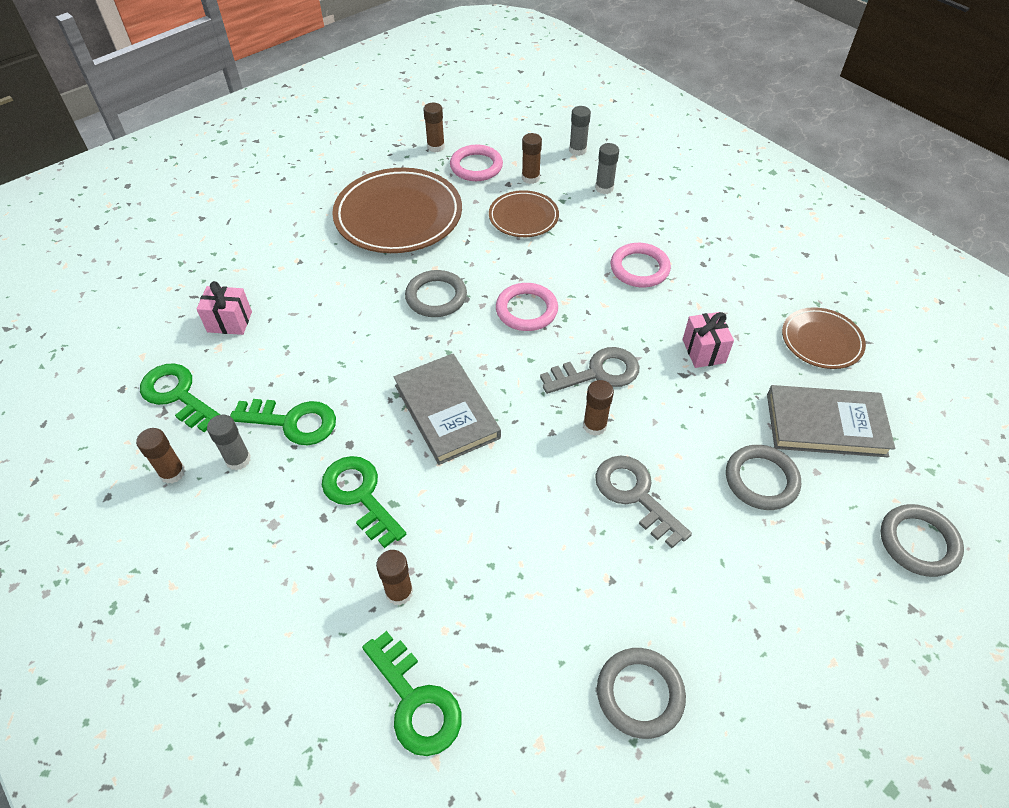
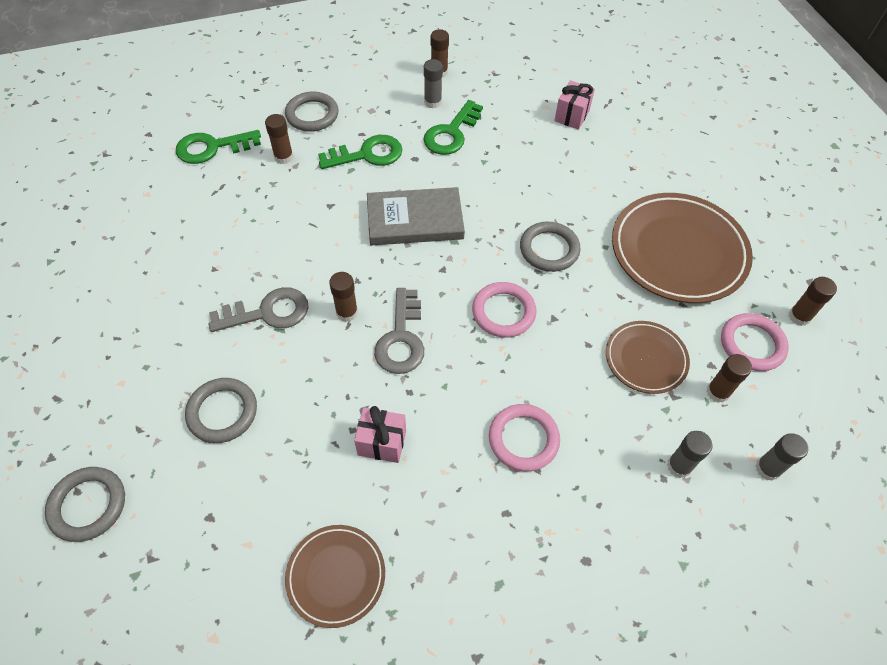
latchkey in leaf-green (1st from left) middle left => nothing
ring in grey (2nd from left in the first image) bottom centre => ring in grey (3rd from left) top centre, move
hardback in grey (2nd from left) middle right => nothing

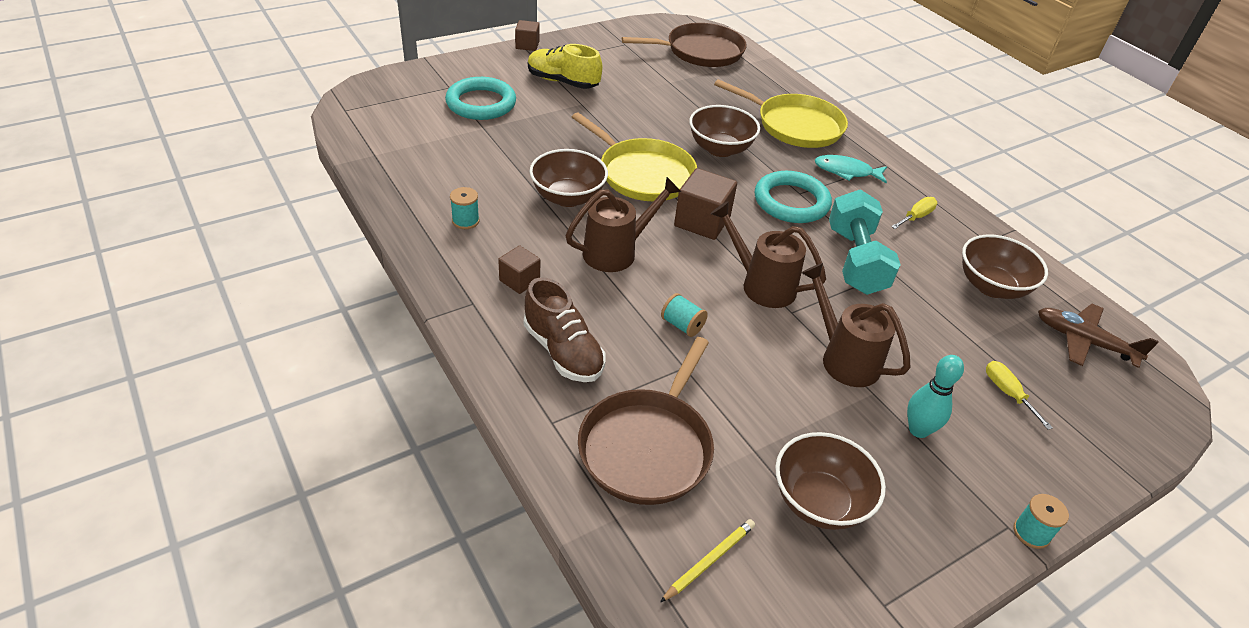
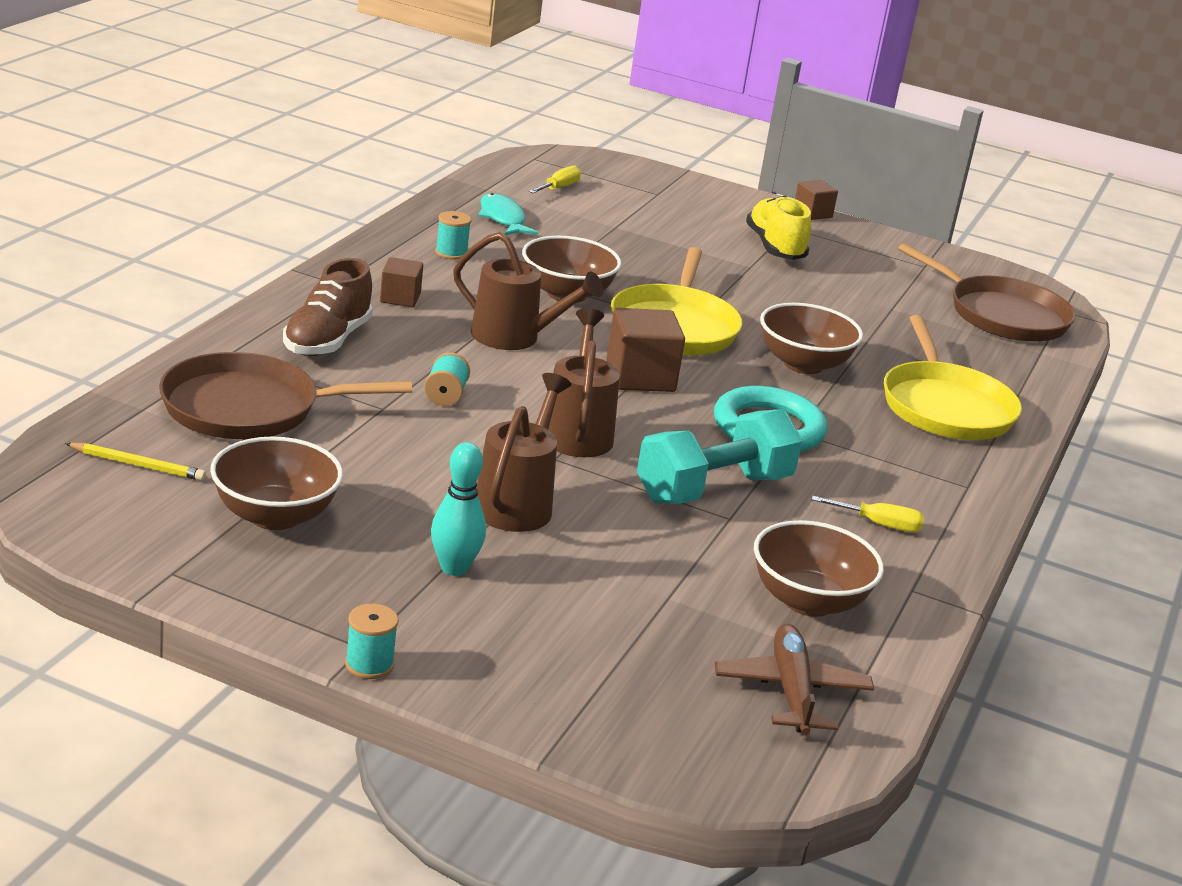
ring in teal (1st from left) top centre => nothing
fish figure in teal top right => fish figure in teal top centre, move
hand screwdriver in golden (2nd from left in the first image) middle right => hand screwdriver in golden (1st from left) top centre, move

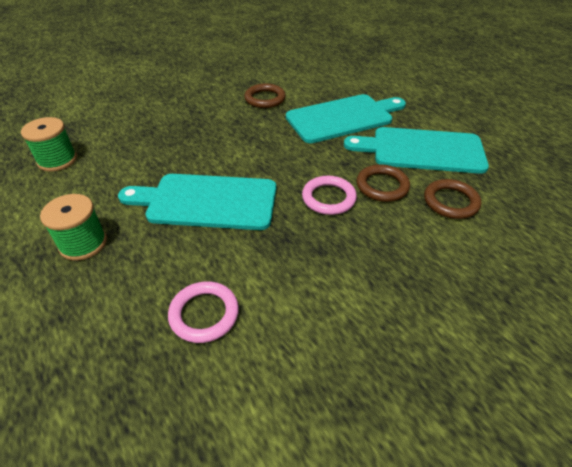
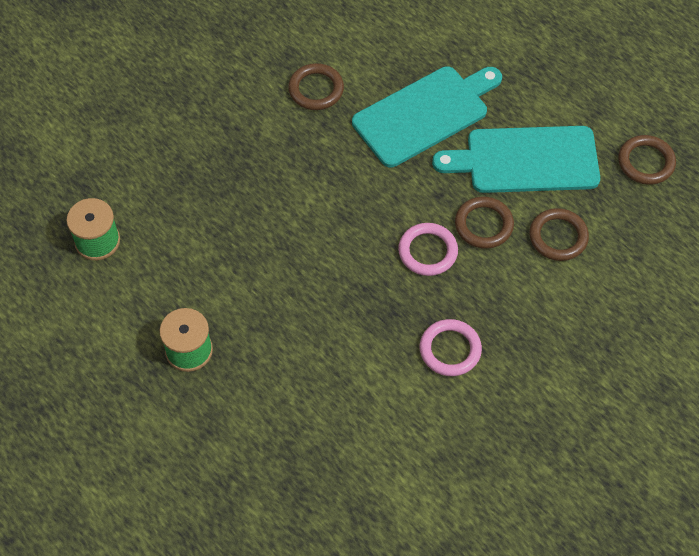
chopping board in teal (1st from left) centre => nothing
ring in rosy (1st from left in the first image) bottom centre => ring in rosy (2nd from left) centre, move
nothing => ring in brown (4th from left) top right

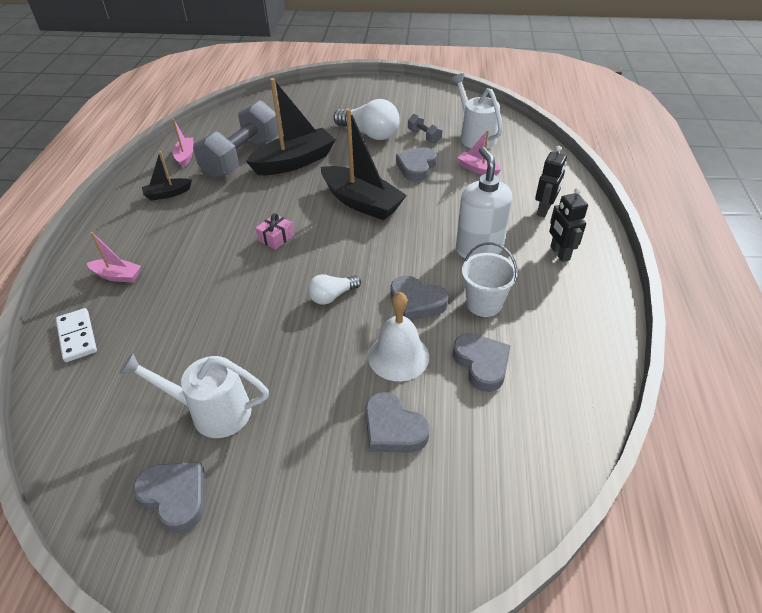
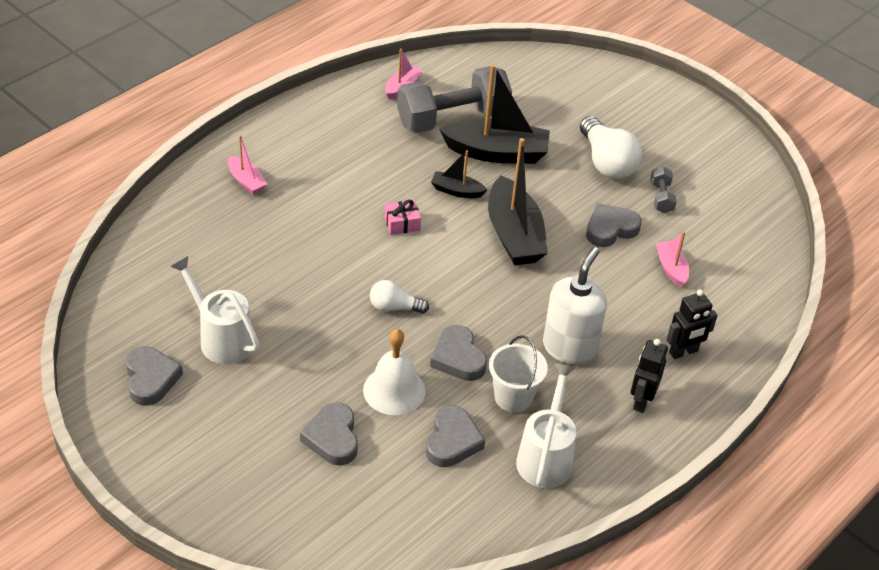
domino in snow-white middle left => nothing
toy boat in ebony (1st from left) top left => toy boat in ebony (1st from left) top centre, move
sprinkling can in snow-white (2nd from left) top centre => sprinkling can in snow-white (2nd from left) bottom centre, move

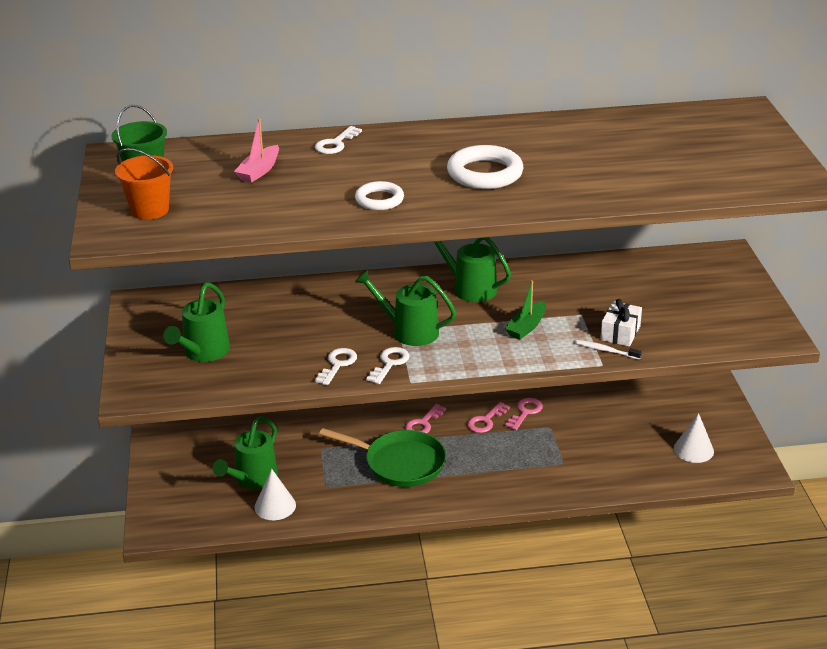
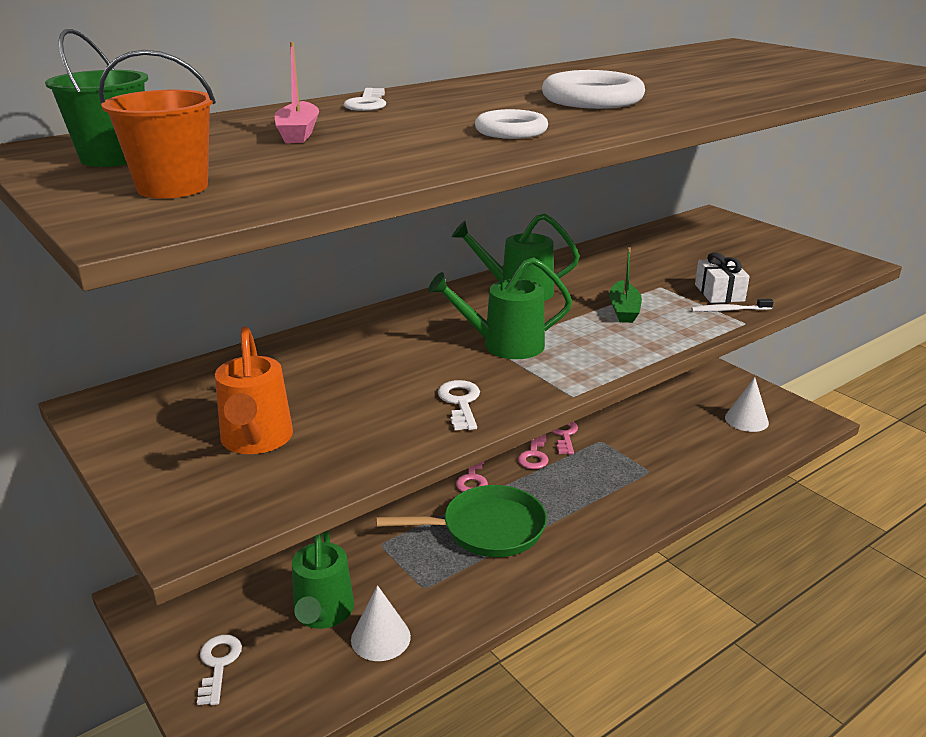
sprinkling can in leaf-green (1st from left) middle left => sprinkling can in orange middle left
latchkey in snow-white (3rd from left in the first image) centre => latchkey in snow-white (1st from left) bottom left, move

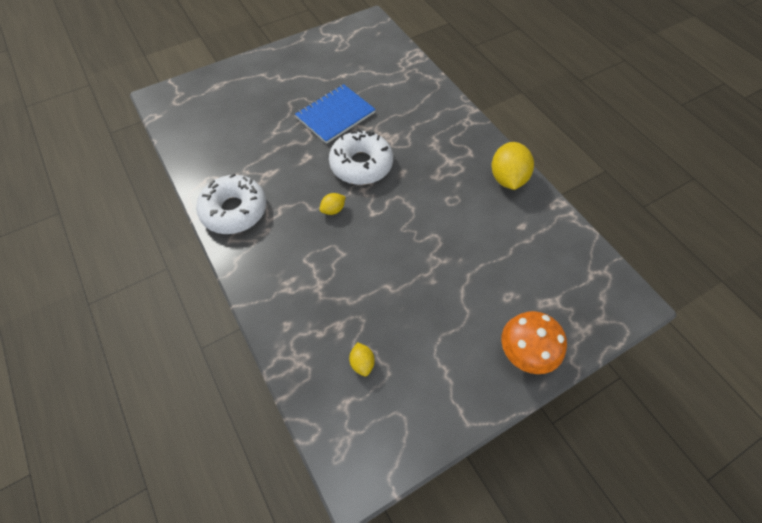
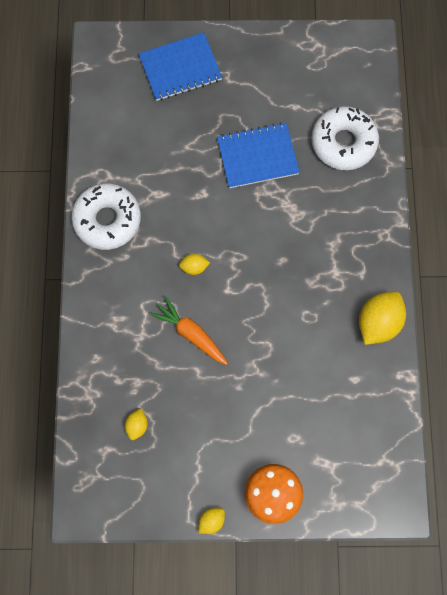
glazed donut in snow-white (2nd from left) top centre => glazed donut in snow-white (2nd from left) top right, move
nothing => notepad in blue (1st from left) top centre
nothing => toy carrot in orange centre
nothing => lemon in golden (3rd from left) bottom centre

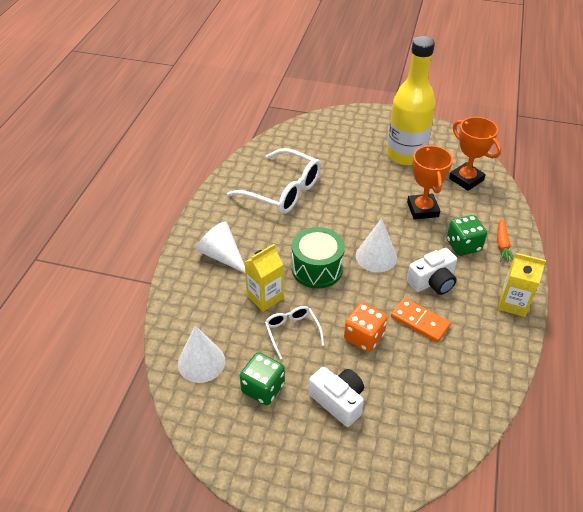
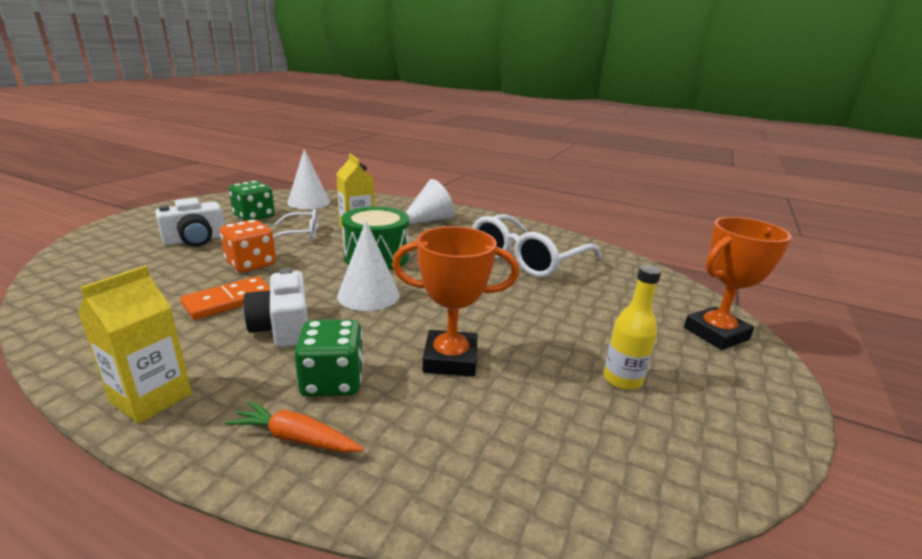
bottle in golden top right => bottle in golden middle right, x0.45
award cup in orange (2nd from left) top right => award cup in orange (2nd from left) middle right, move

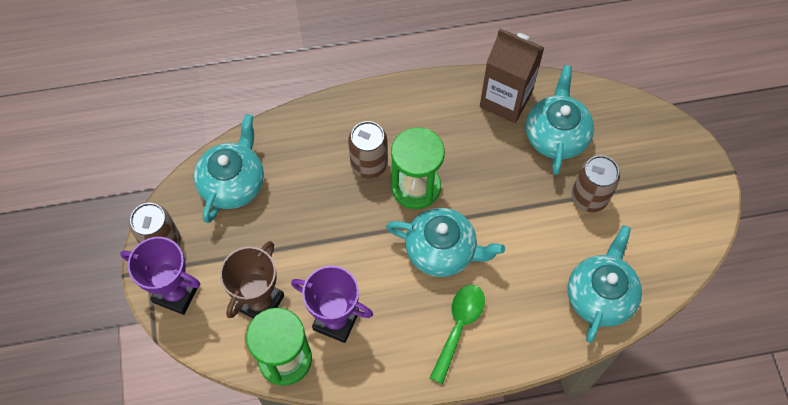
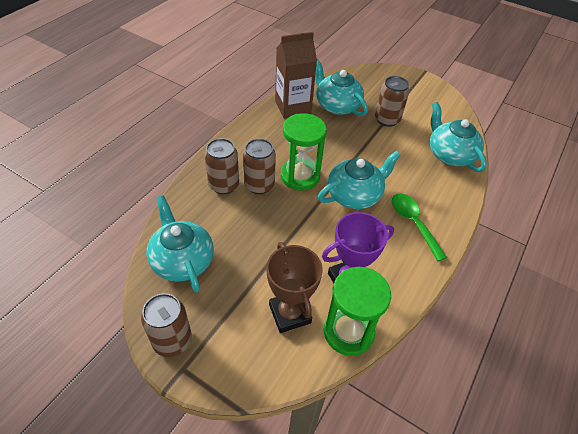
award cup in violet (1st from left) bottom left => nothing
nothing => can in brown (2nd from left) centre

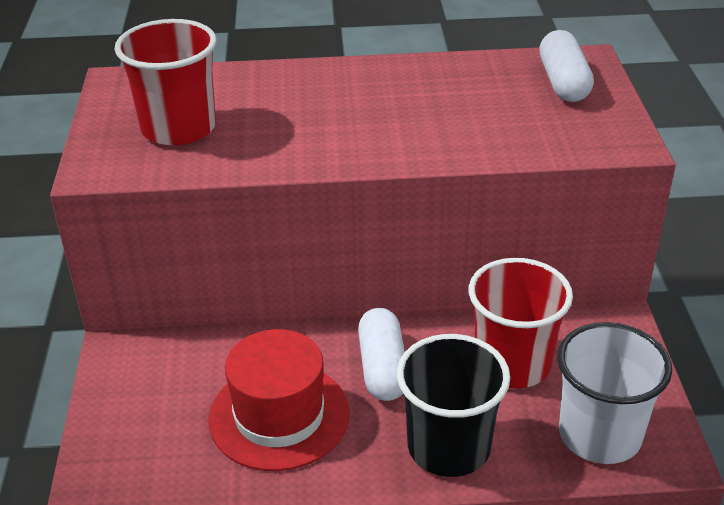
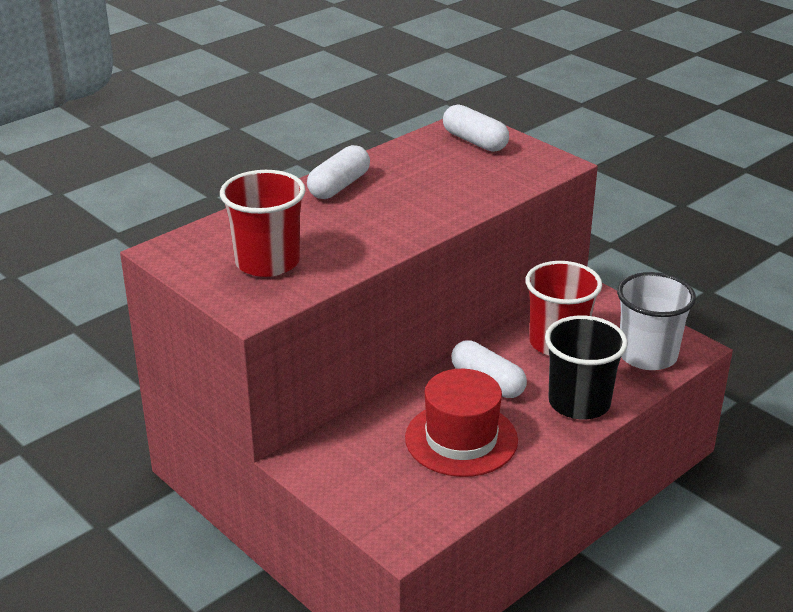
nothing => capsule in snow-white (1st from left) top centre

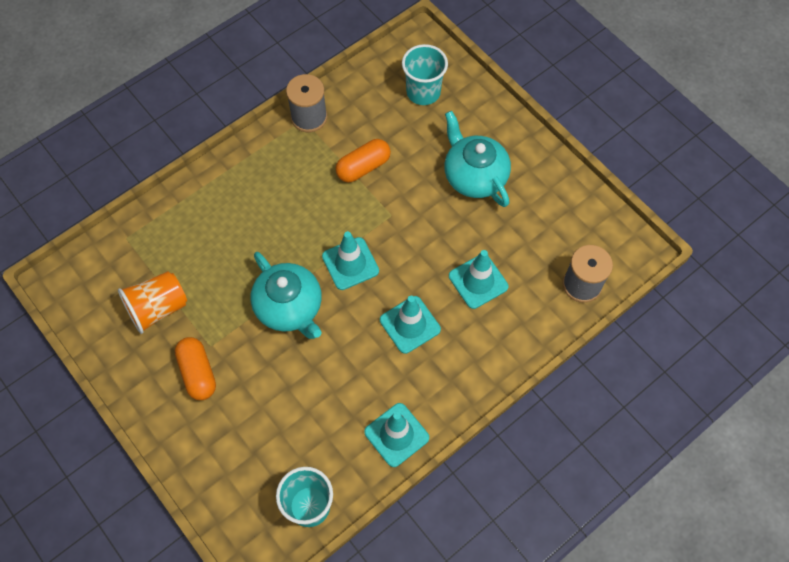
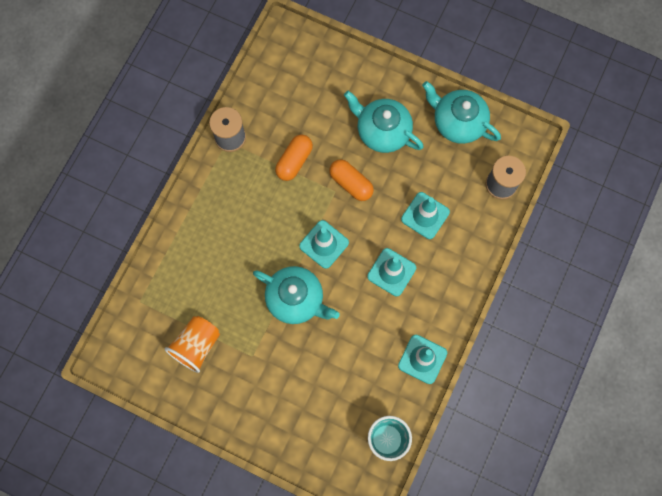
capsule in orange (1st from left in the first image) middle left => capsule in orange (2nd from left) centre, move
tumbler in teal (2nd from left) top centre => nothing
nothing => teapot in teal (3rd from left) top right

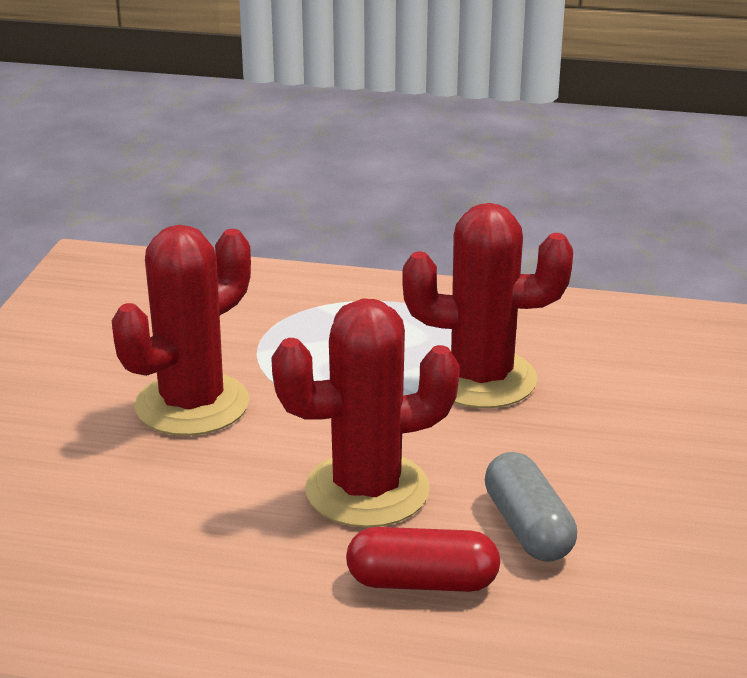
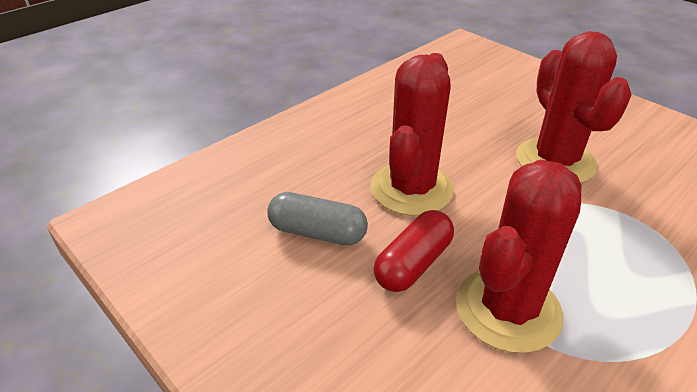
capsule in scarlet bottom centre => capsule in scarlet centre, move

